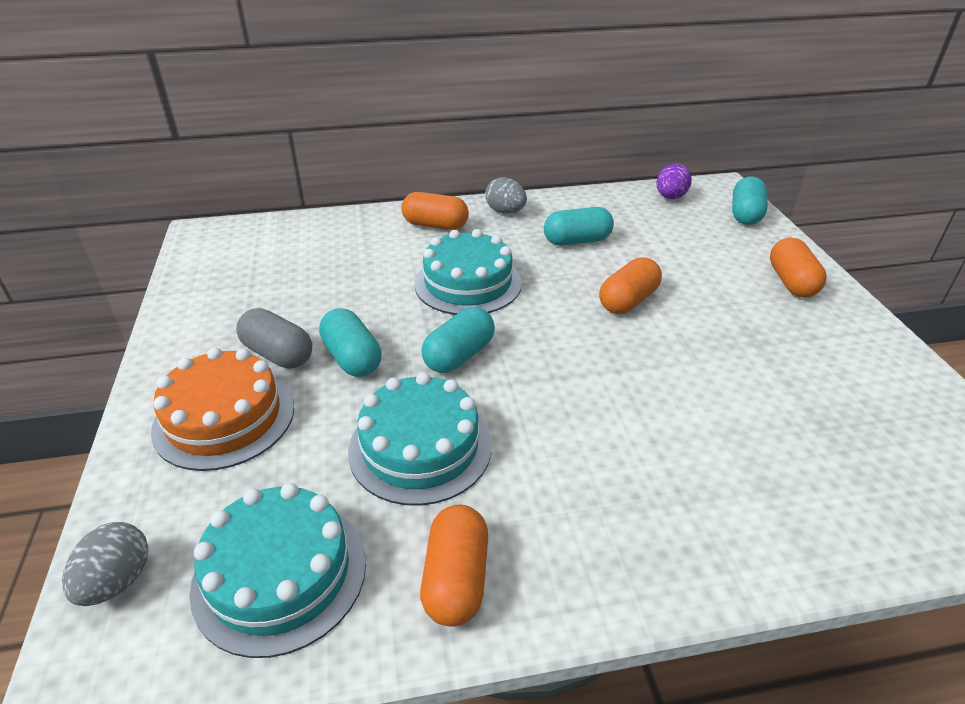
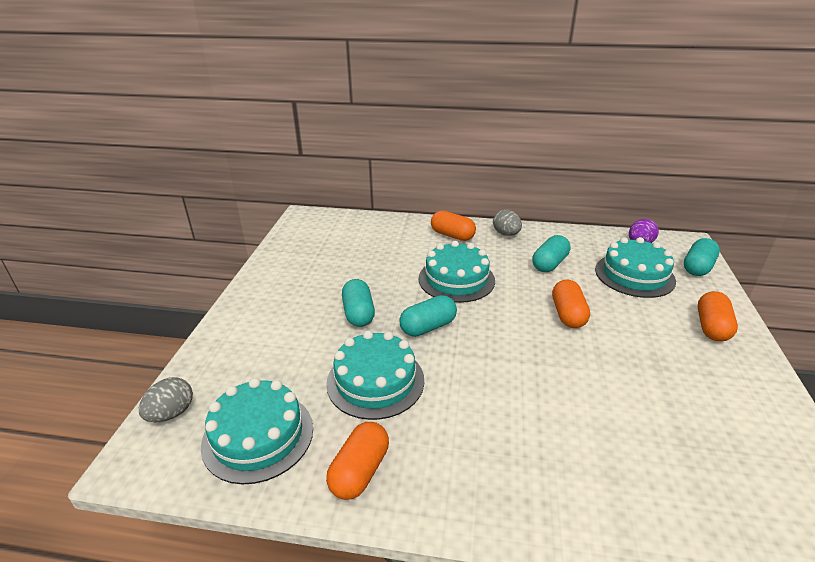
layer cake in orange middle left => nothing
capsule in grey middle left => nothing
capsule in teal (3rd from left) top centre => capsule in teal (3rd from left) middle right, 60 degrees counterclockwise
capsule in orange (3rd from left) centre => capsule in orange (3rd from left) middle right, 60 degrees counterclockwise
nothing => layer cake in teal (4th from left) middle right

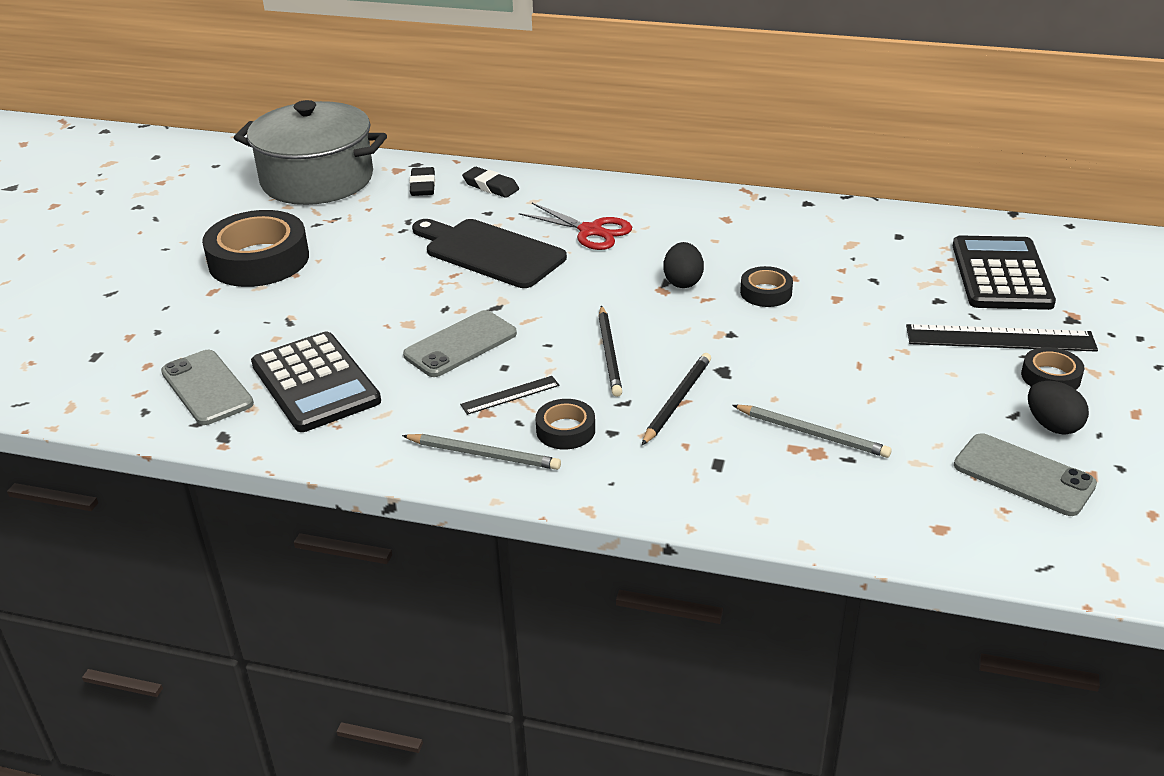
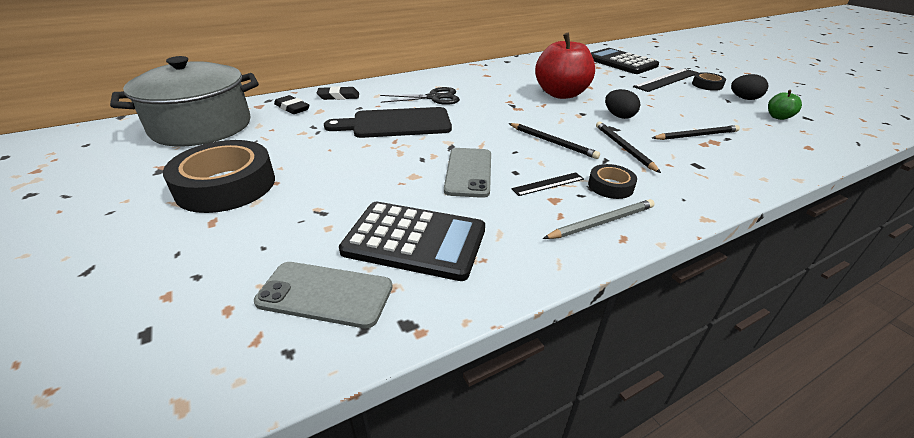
ruler in ebony (1st from left) centre, 45 degrees clockwise
pair of scissors in scarlet top centre => pair of scissors in ebony top centre
toy egg in ebony (1st from left) centre => toy egg in ebony (1st from left) top right, move
pencil in grey (2nd from left) middle right => pencil in ebony (3rd from left) top right
sticky tape in ebony (3rd from left) centre => apple in scarlet top centre
smartphone in grey (3rd from left) middle right => apple in leaf-green top right

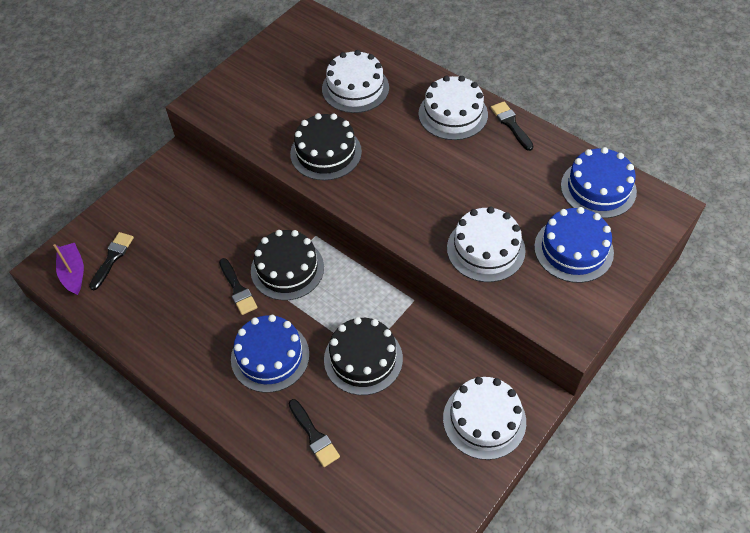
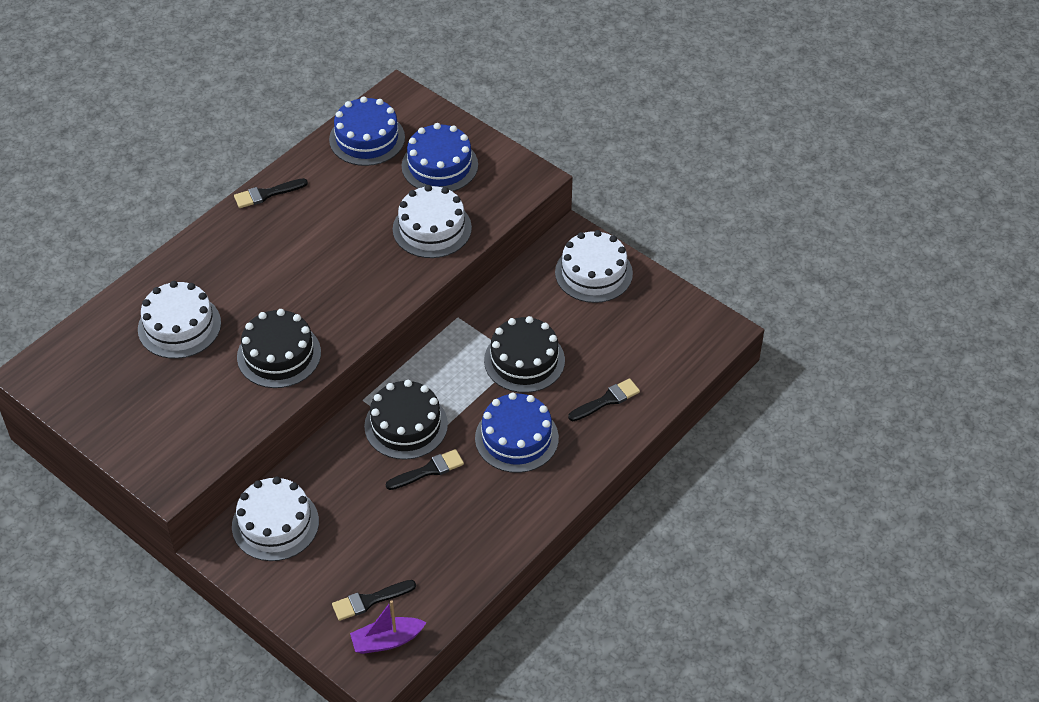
paintbrush in ebony (1st from left in the first image) middle left => paintbrush in ebony (2nd from left) bottom centre, 45 degrees counterclockwise
layer cake in snow-white (2nd from left) top centre => layer cake in snow-white (2nd from left) bottom left, move

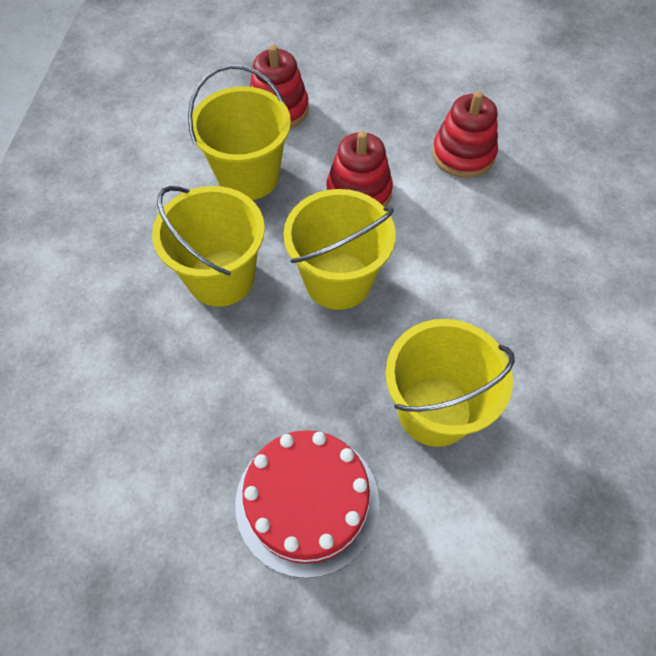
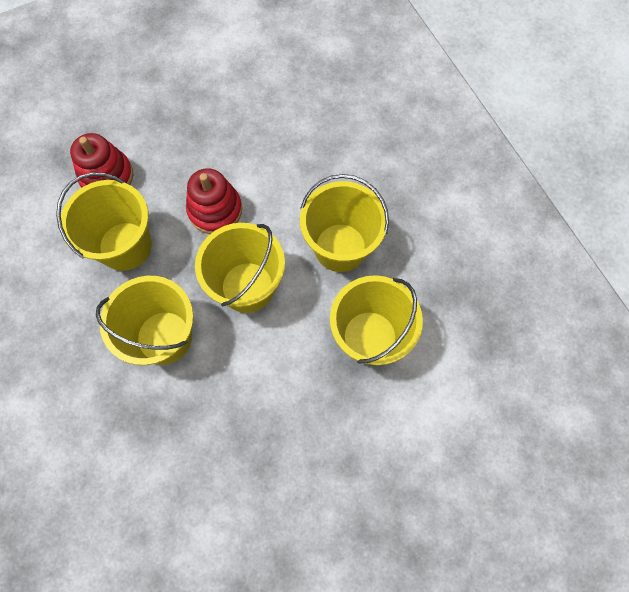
layer cake in scarlet bottom centre => nothing
stacking rings in scarlet (3rd from left) top right => nothing
nothing => bucket in golden (4th from left) centre

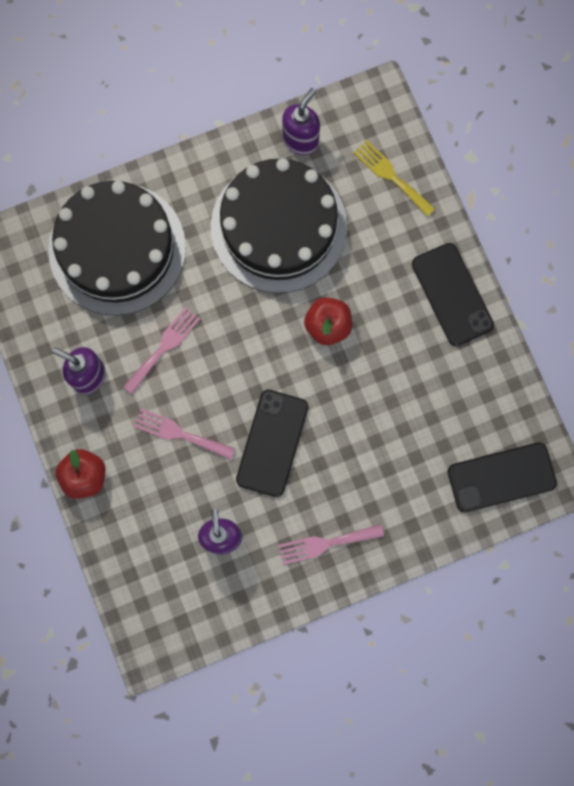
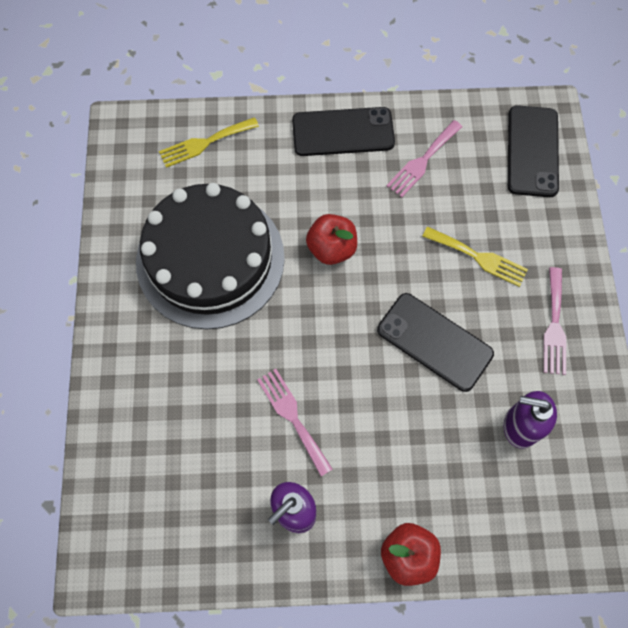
layer cake in ebony (1st from left) top left => nothing
table fork in rosy (2nd from left) middle left => table fork in rosy (2nd from left) top right, move
soap dispenser in violet (3rd from left) top centre => nothing
nothing => table fork in golden (2nd from left) middle right

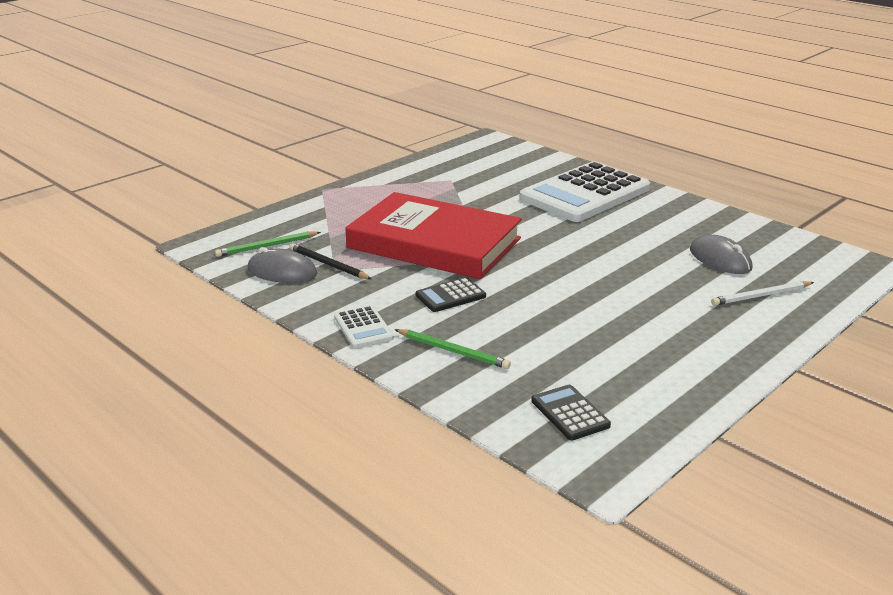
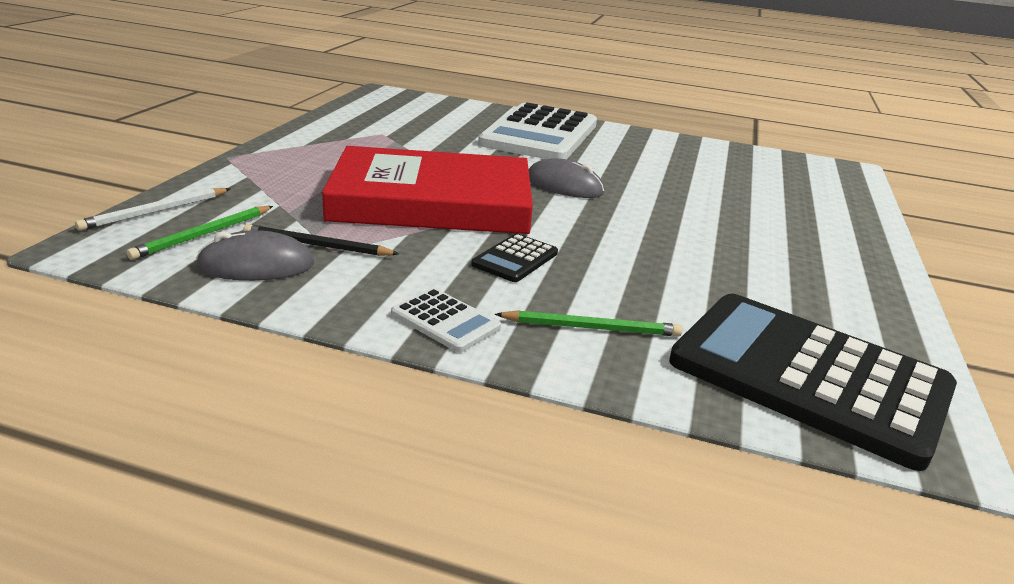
calculator in ebony (2nd from left) bottom centre => calculator in ebony (2nd from left) middle right, x2.37
mouse in grey (2nd from left) middle right => mouse in grey (2nd from left) top centre, move
pencil in snow-white middle right => pencil in snow-white middle left, move

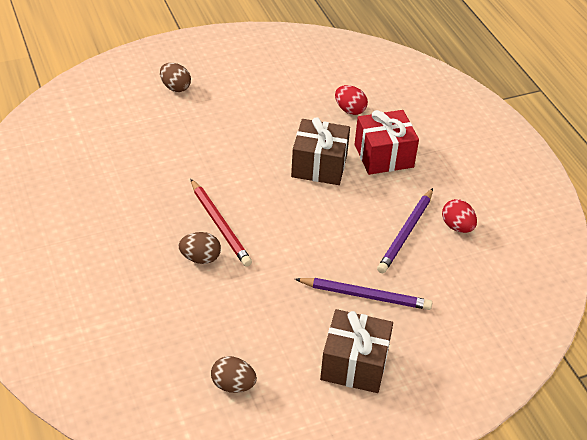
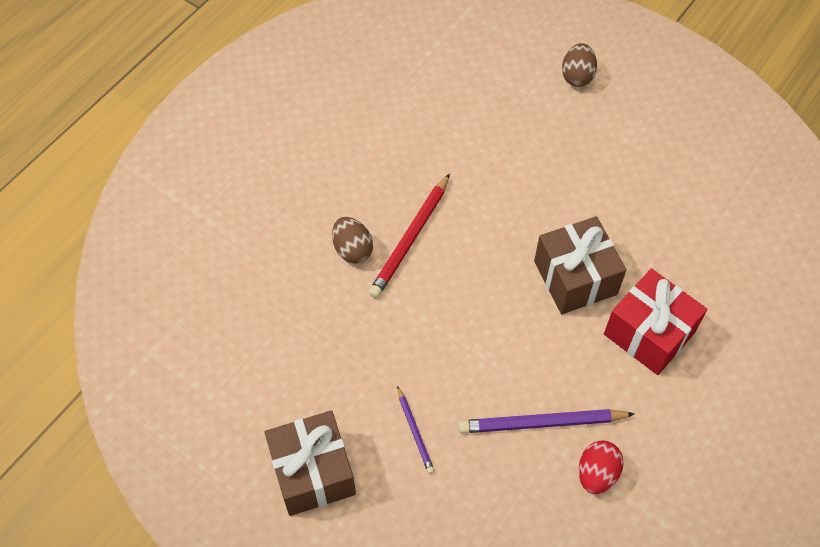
toy egg in brown (3rd from left) bottom centre => nothing
pencil in violet (1st from left) bottom centre, x0.55
toy egg in scarlet (1st from left) top centre => nothing

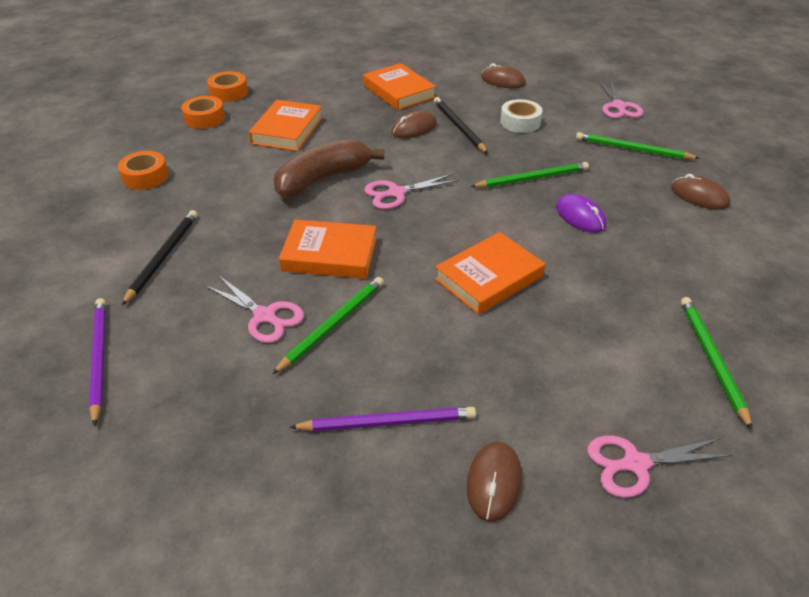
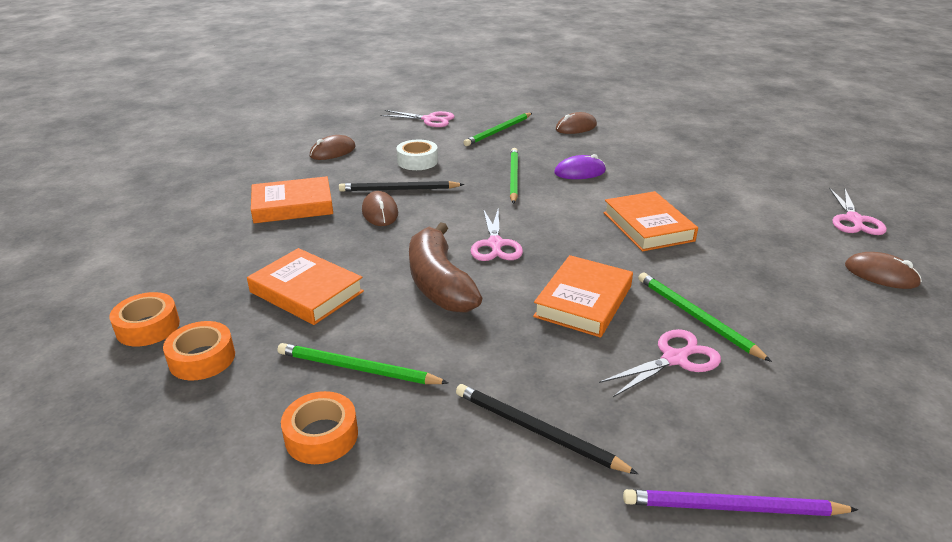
pencil in violet (2nd from left) bottom centre => nothing
pencil in leaf-green (4th from left in the first image) middle right => pencil in leaf-green (1st from left) bottom centre, move

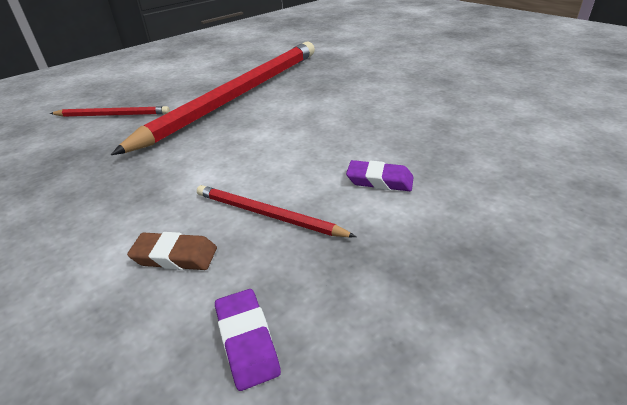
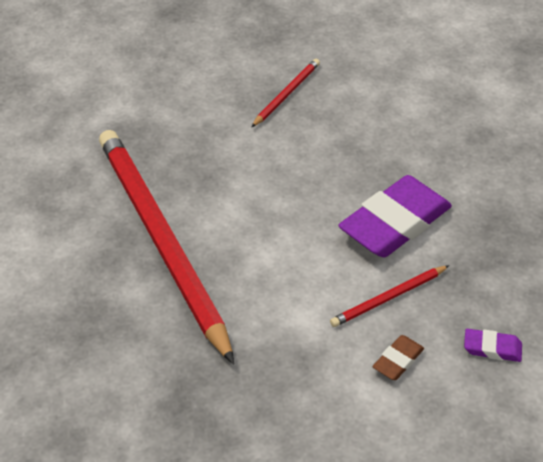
pencil in scarlet (1st from left in the first image) top left => pencil in scarlet (2nd from left) top centre, move
pencil eraser in violet (2nd from left in the first image) centre => pencil eraser in violet (1st from left) middle right, x2.26

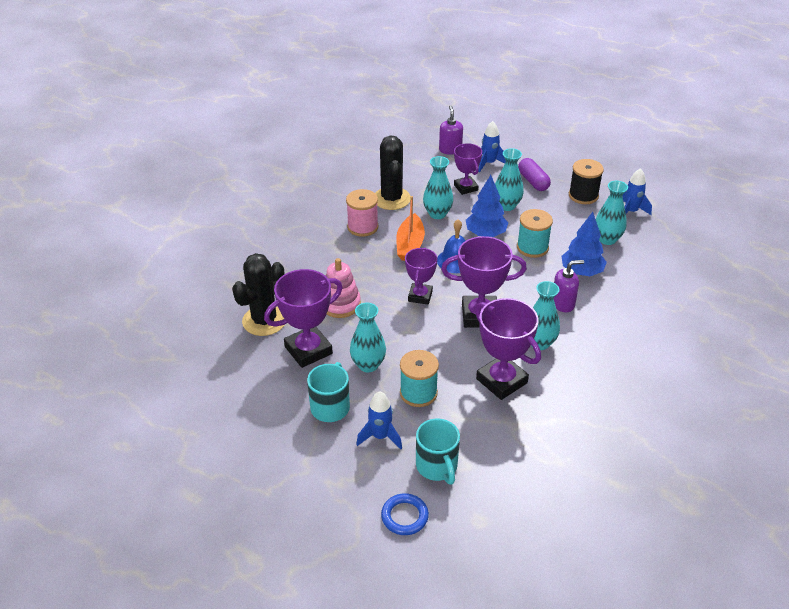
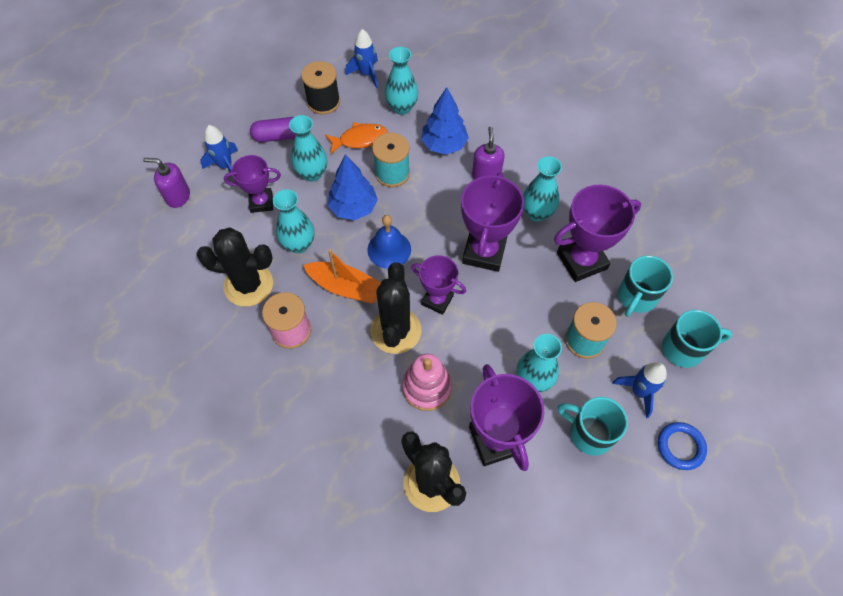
ring in blue bottom centre => ring in blue bottom right, move
nothing => fish figure in orange top centre
nothing => prickly plant in ebony (2nd from left) centre
nothing => coffee mug in teal (2nd from left) middle right

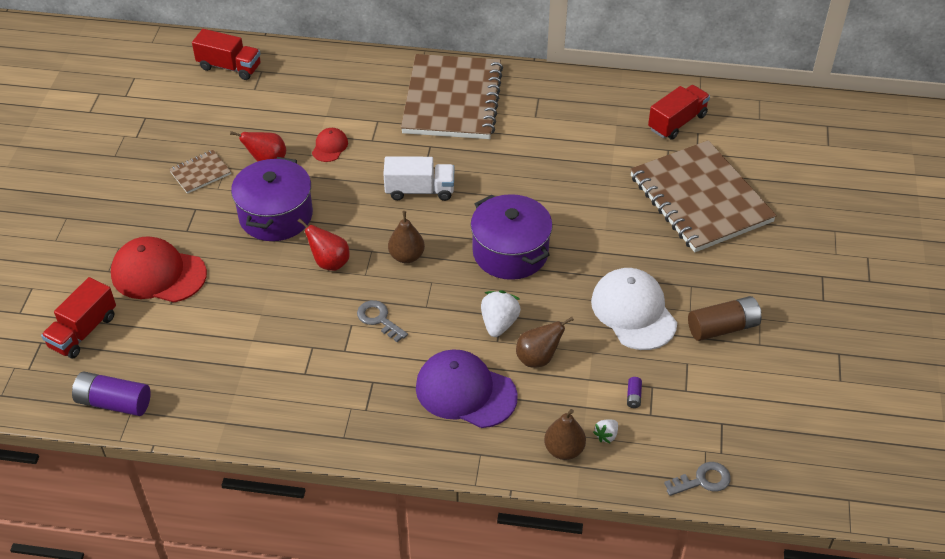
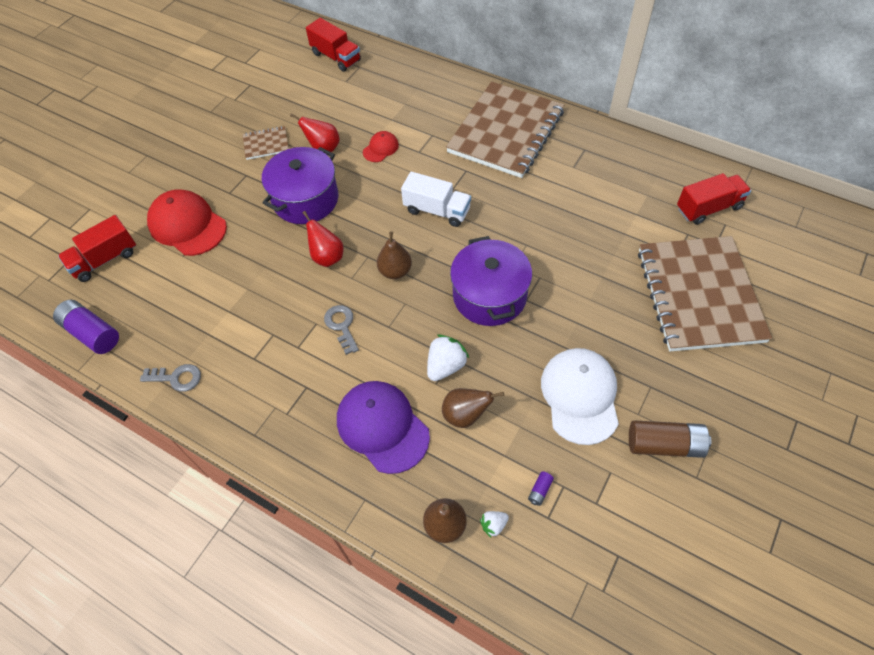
latchkey in grey (2nd from left in the first image) bottom right => latchkey in grey (1st from left) middle left, move

